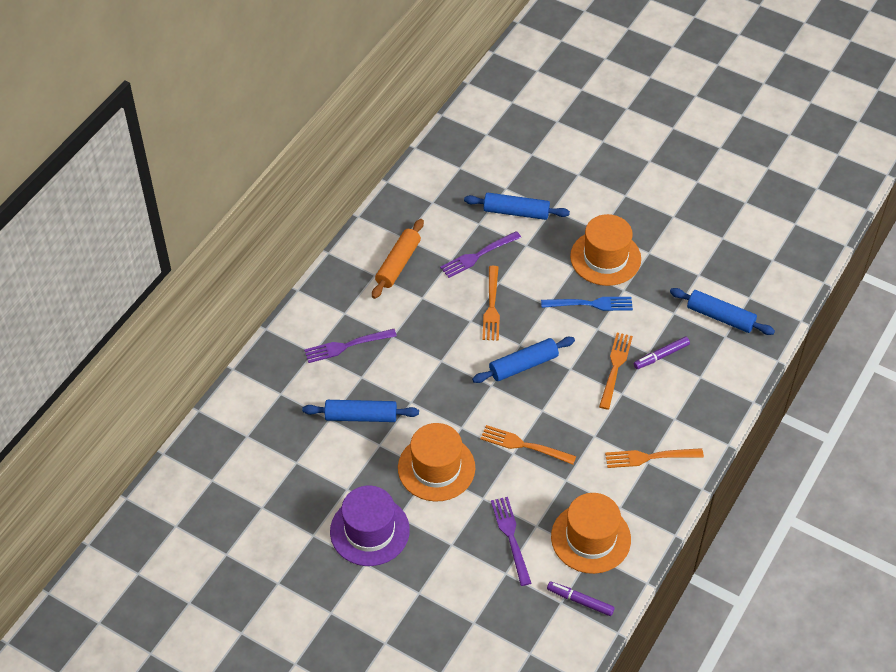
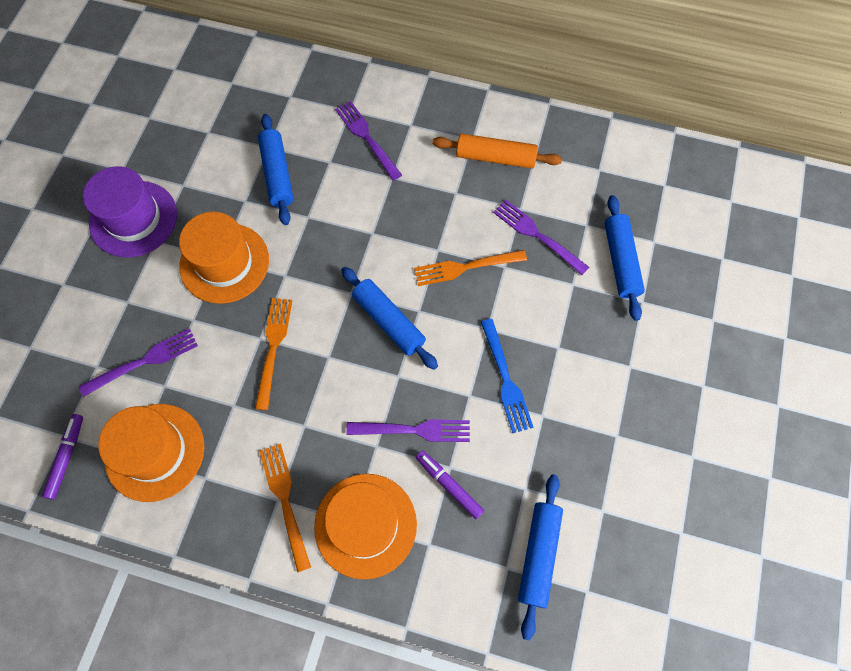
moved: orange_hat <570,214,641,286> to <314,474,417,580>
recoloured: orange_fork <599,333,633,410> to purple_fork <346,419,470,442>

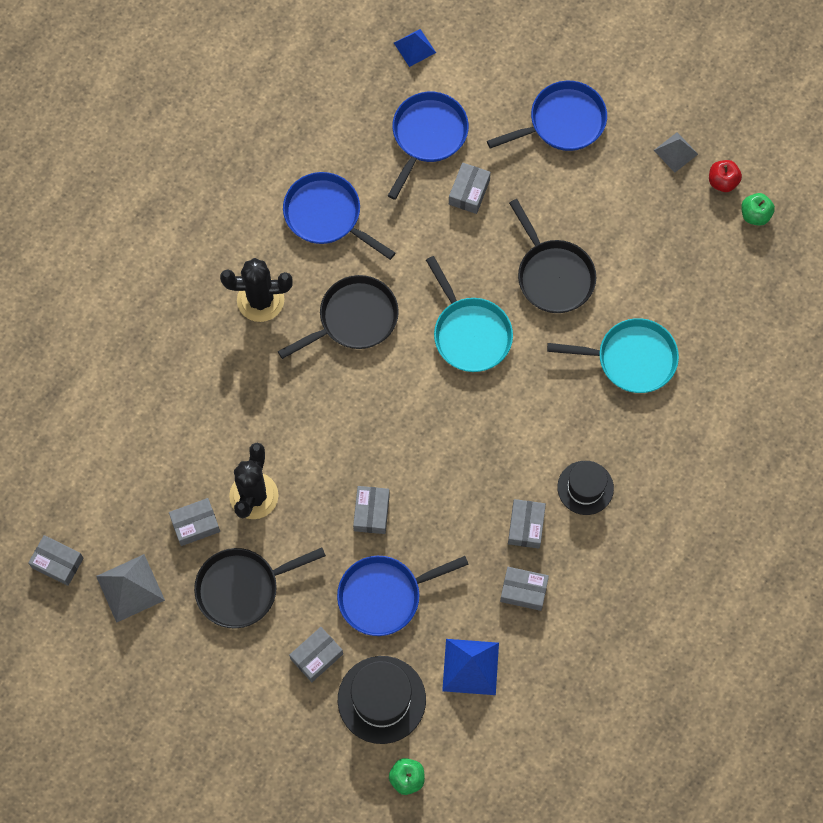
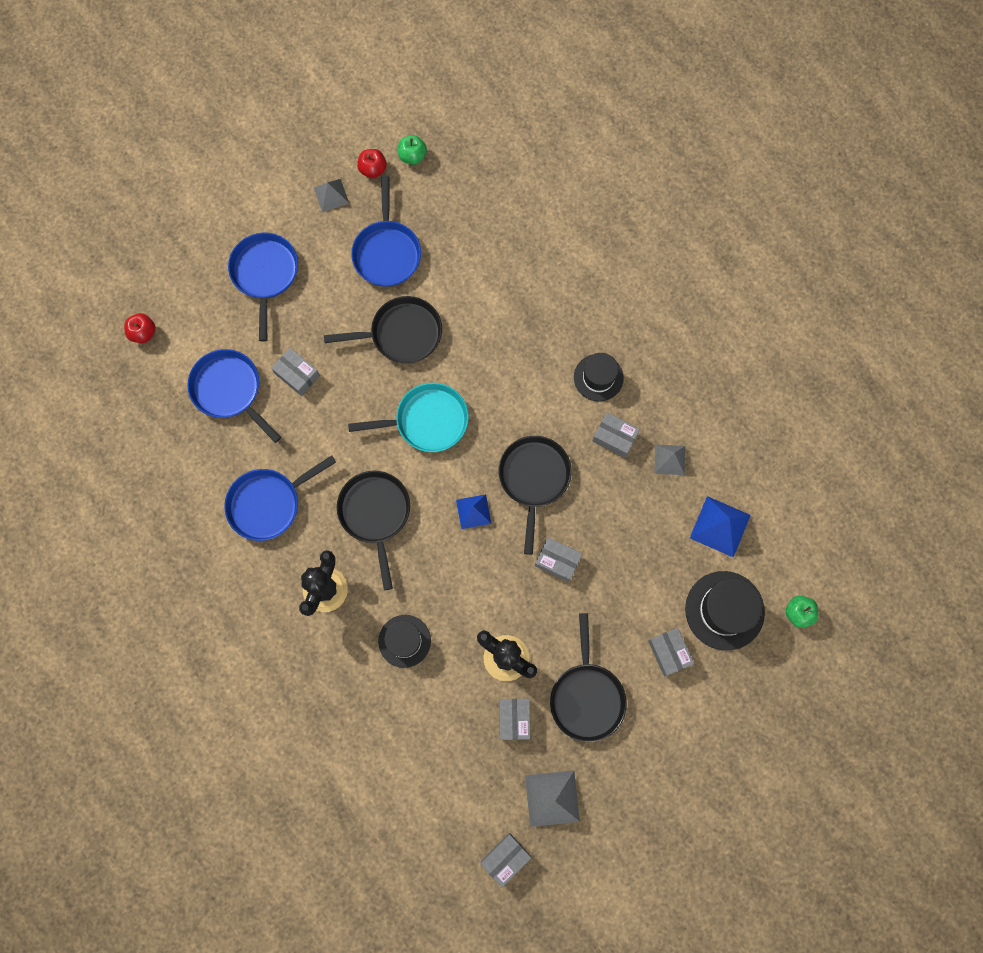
removed: turquoise_pan <547,318,679,393>
added: red_apple <124,313,156,343>; black_hat <378,615,431,668>; black_pan <499,436,572,555>
moved: blue_pan <337,556,469,636> to <351,176,421,287>; blue_pyramid <394,29,436,67> to <456,494,491,529>
replaced: grey_box <500,567,549,611> to grey_pyramid <655,445,685,475>

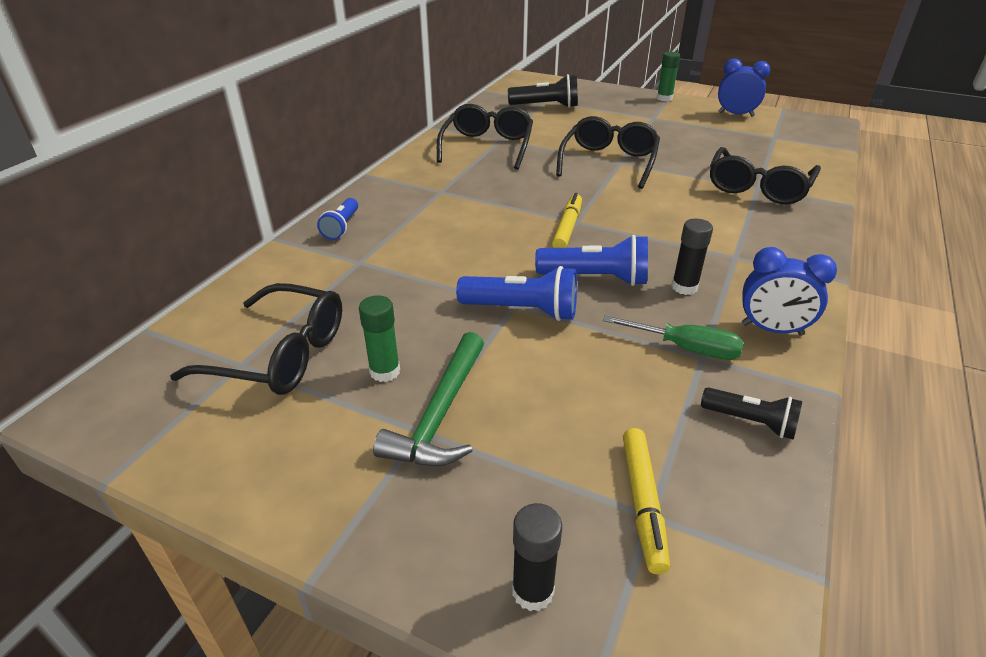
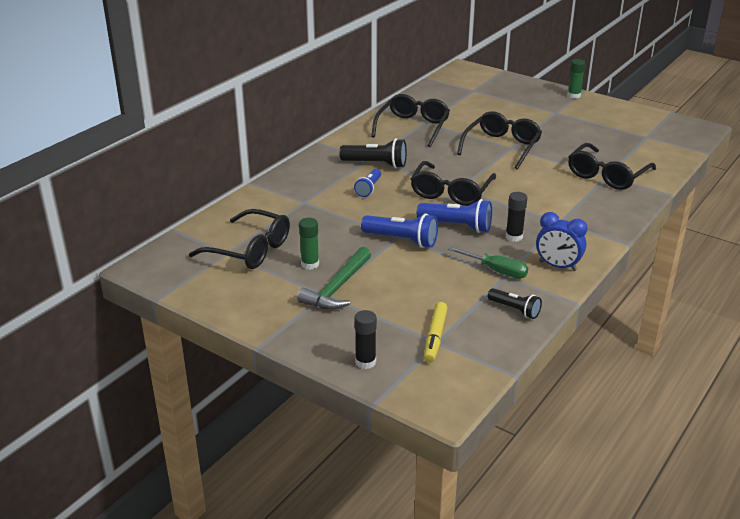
removed: blue_clock <718,58,770,117>
moved: blue_flashlight <317,198,358,240> to <354,169,381,197>; black_flashlight <508,74,578,108> to <339,138,407,168>
replaced: yellow_marker <552,193,582,248> to black_glasses <411,161,496,206>

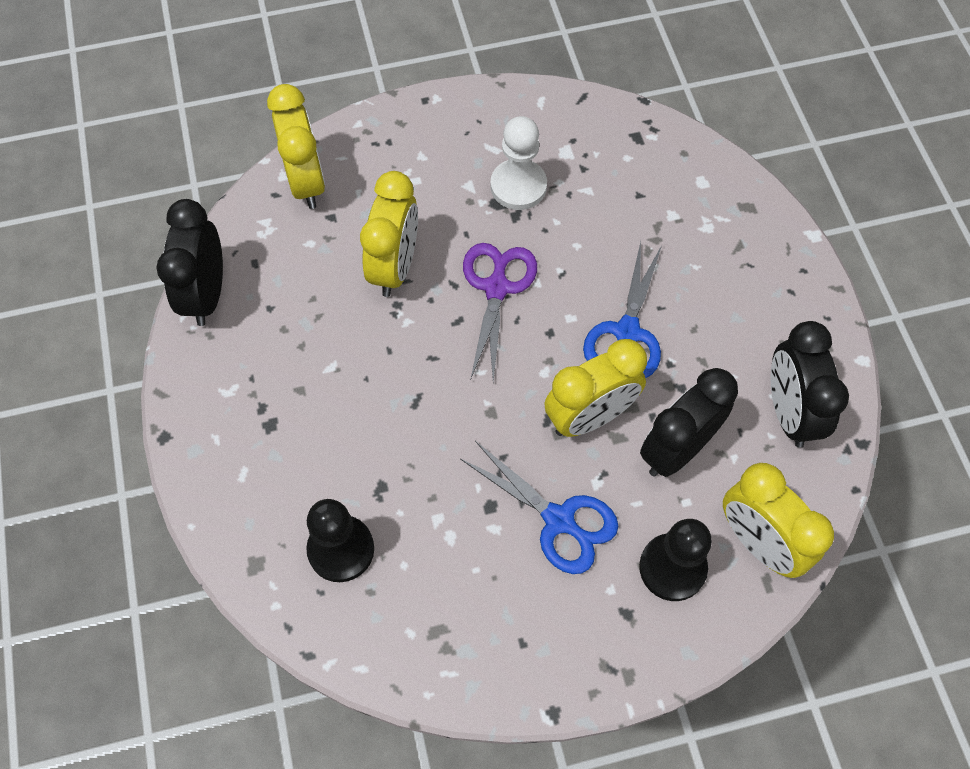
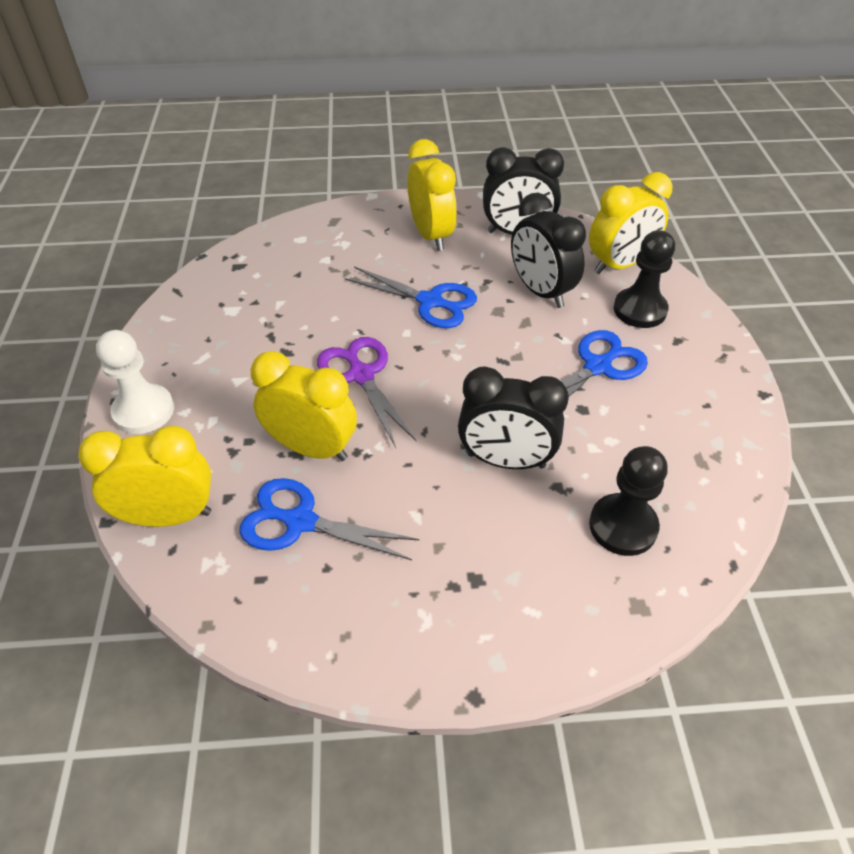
added: blue_scissors <239,478,420,560>
moved: black_clock <156,199,223,326> to <458,366,569,469>; white_pawn <491,116,547,210> to <96,330,174,434>; yellow_clock <544,339,647,437> to <407,139,457,251>
turned: purple_scissors <463,243,537,381> = <317,337,417,448> 45 degrees clockwise

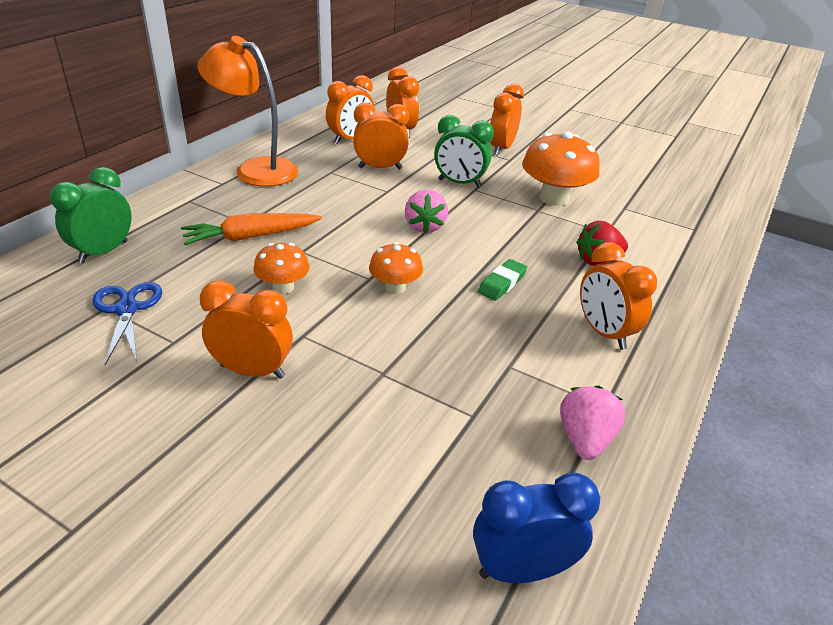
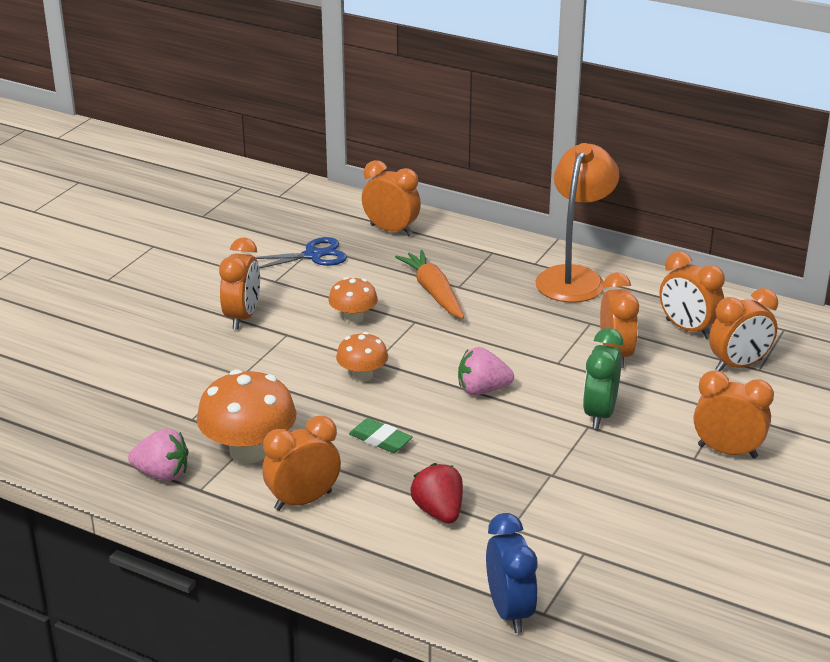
moved: blue_clock <473,473,600,583> to <486,513,538,633>; orange_mushroom <522,131,600,206> to <197,369,296,464>
recoloured: green_clock <50,167,132,264> to orange_clock <362,160,421,236>

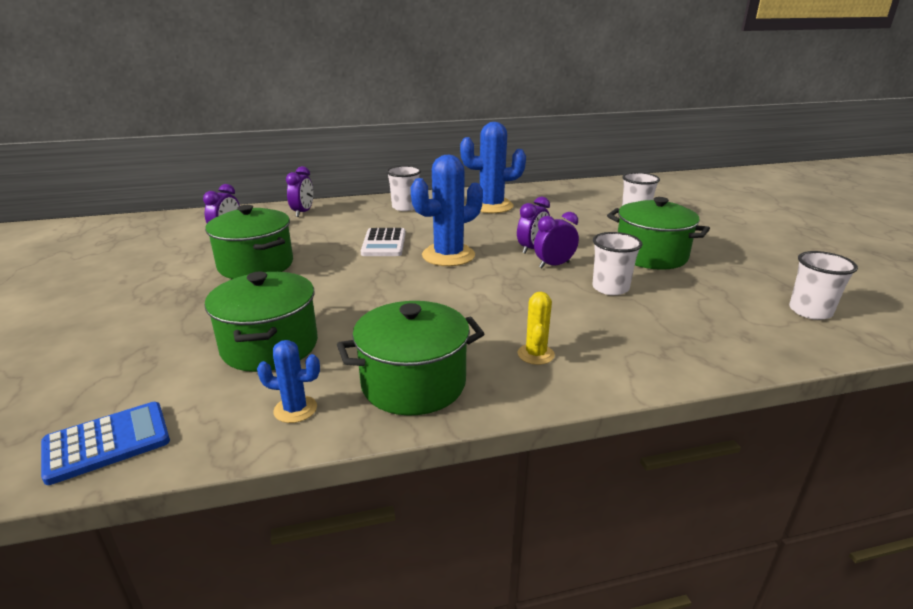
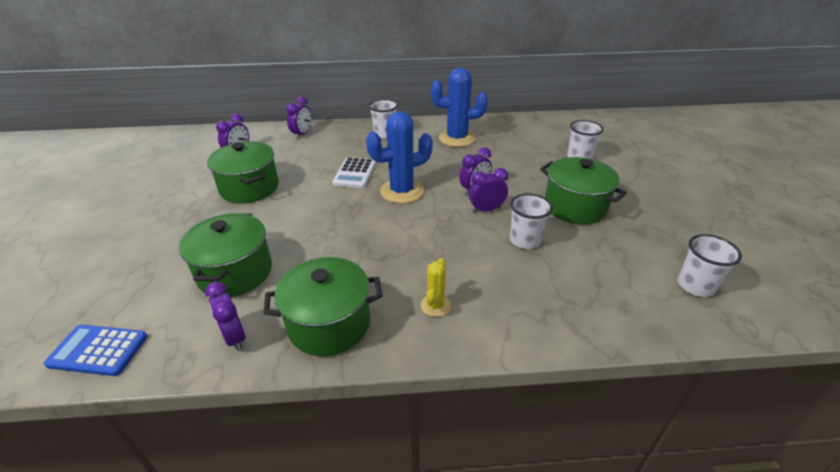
replaced: blue_cactus <257,340,320,423> to purple_clock <205,281,246,351>
turned: blue_calculator <41,402,170,485> = <44,325,148,376> 150 degrees counterclockwise

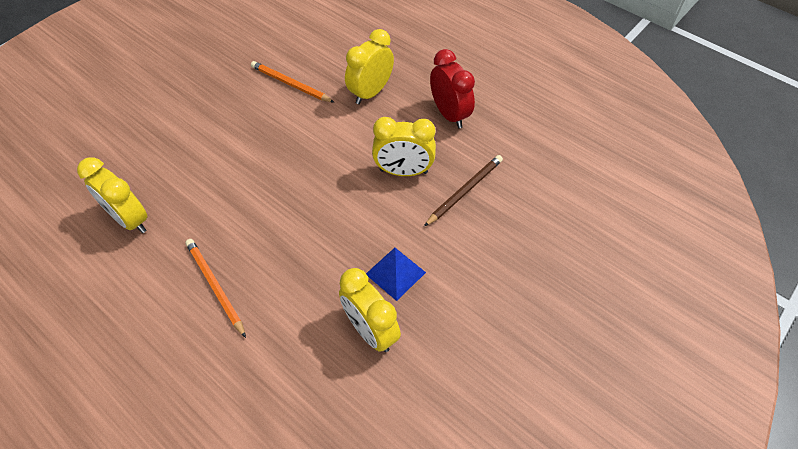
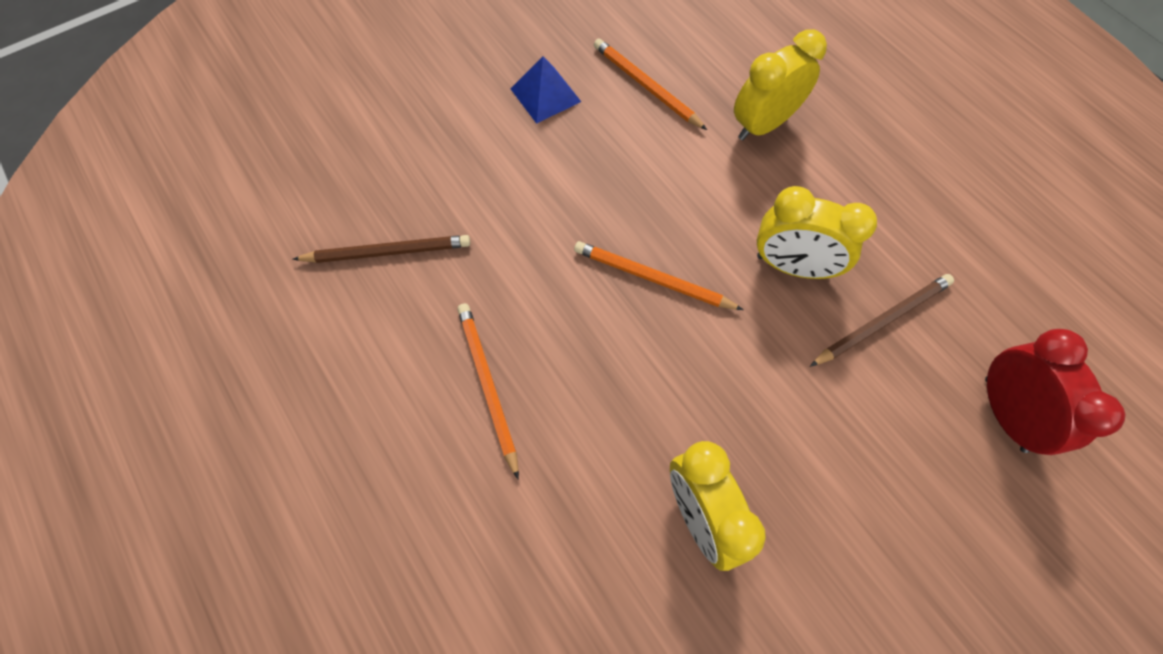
added: orange_pencil <574,241,743,310>
moved: blue_pyramid <366,248,426,301> to <511,57,581,124>; red_clock <430,49,475,128> to <985,329,1126,455>
replaced: yellow_clock <77,157,148,233> to brown_pencil <293,235,470,263>

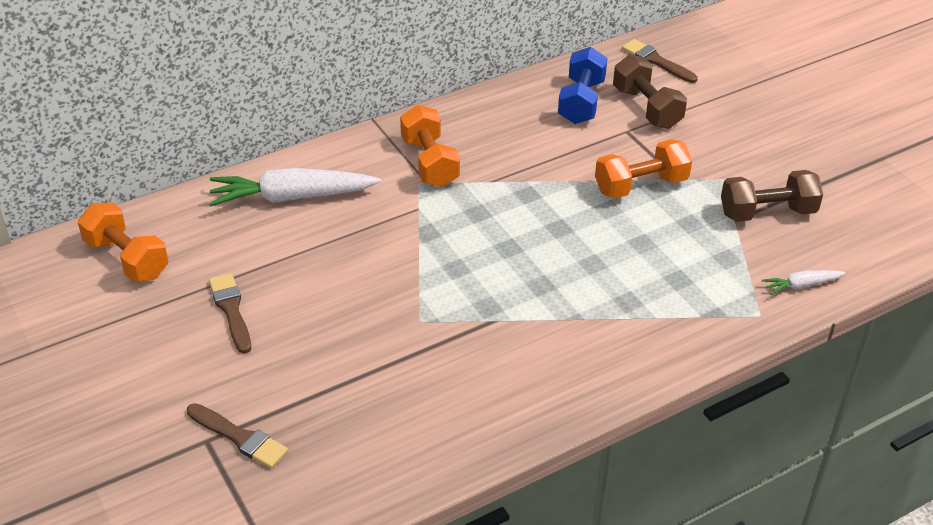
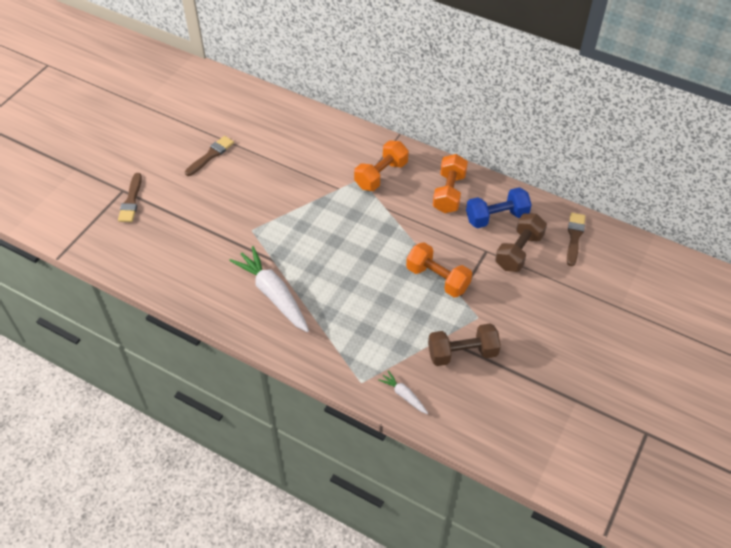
moved: orange_dumbbell <78,203,168,282> to <433,154,468,213>; white_carrot <209,168,381,206> to <229,246,309,332>
turned: brown_dumbbell <721,170,823,222> = <428,323,501,366> 60 degrees counterclockwise

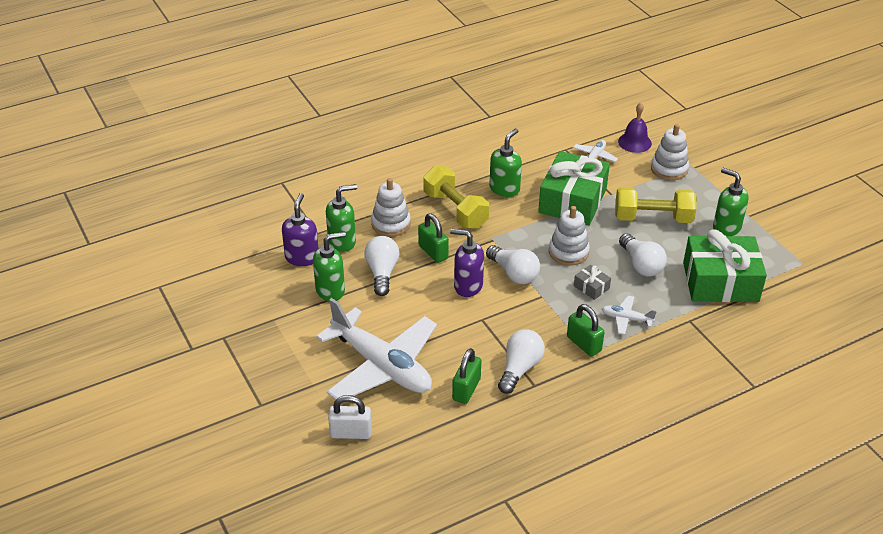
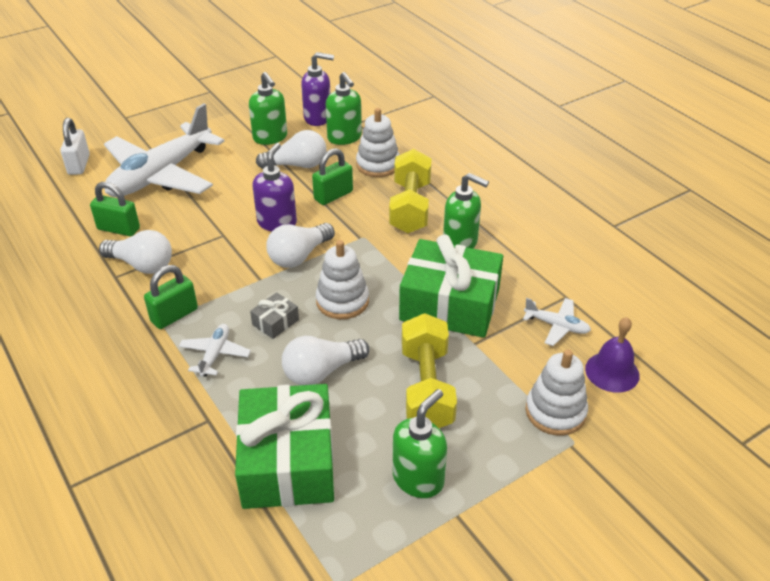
turned: yellow_dumbbell <423,165,489,229> = <389,149,432,233> 45 degrees counterclockwise

